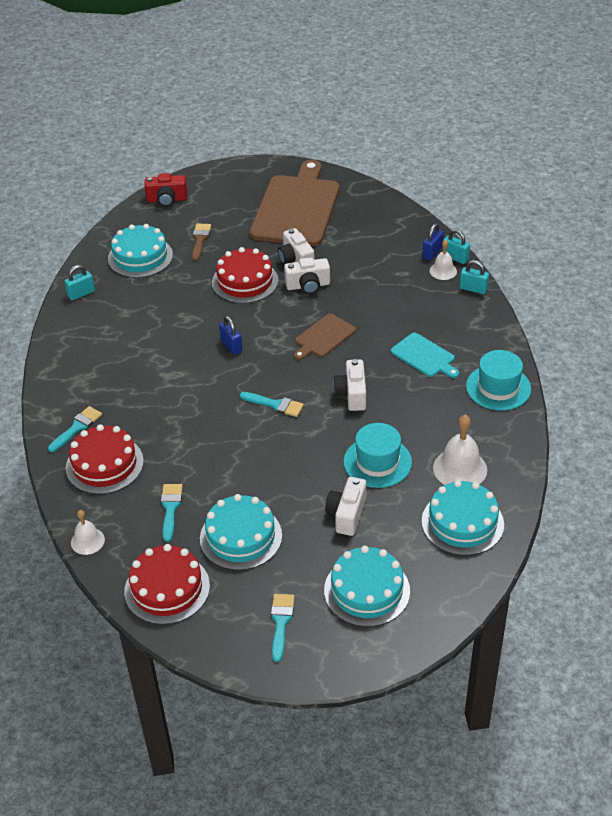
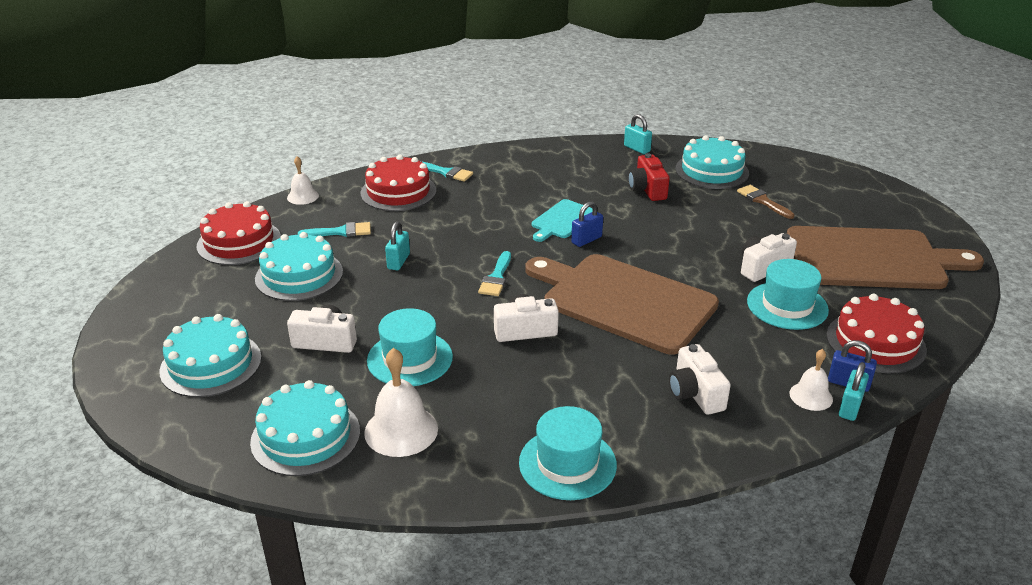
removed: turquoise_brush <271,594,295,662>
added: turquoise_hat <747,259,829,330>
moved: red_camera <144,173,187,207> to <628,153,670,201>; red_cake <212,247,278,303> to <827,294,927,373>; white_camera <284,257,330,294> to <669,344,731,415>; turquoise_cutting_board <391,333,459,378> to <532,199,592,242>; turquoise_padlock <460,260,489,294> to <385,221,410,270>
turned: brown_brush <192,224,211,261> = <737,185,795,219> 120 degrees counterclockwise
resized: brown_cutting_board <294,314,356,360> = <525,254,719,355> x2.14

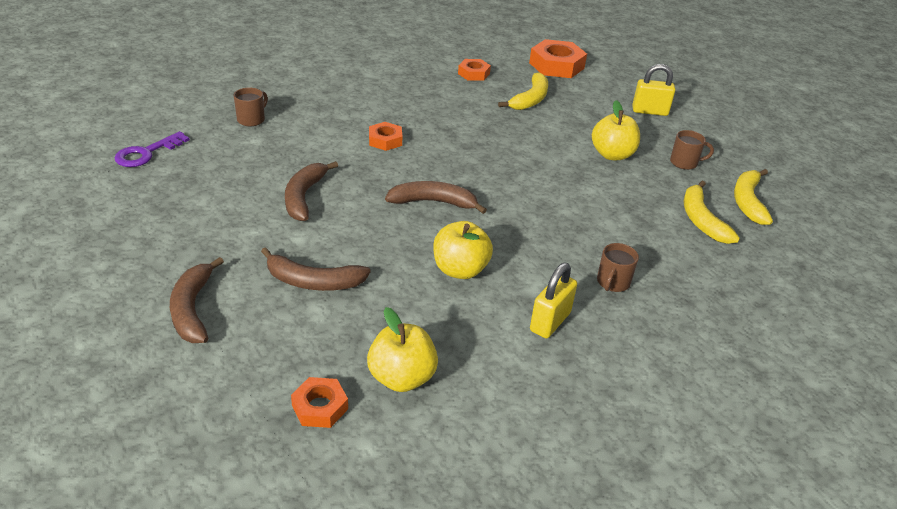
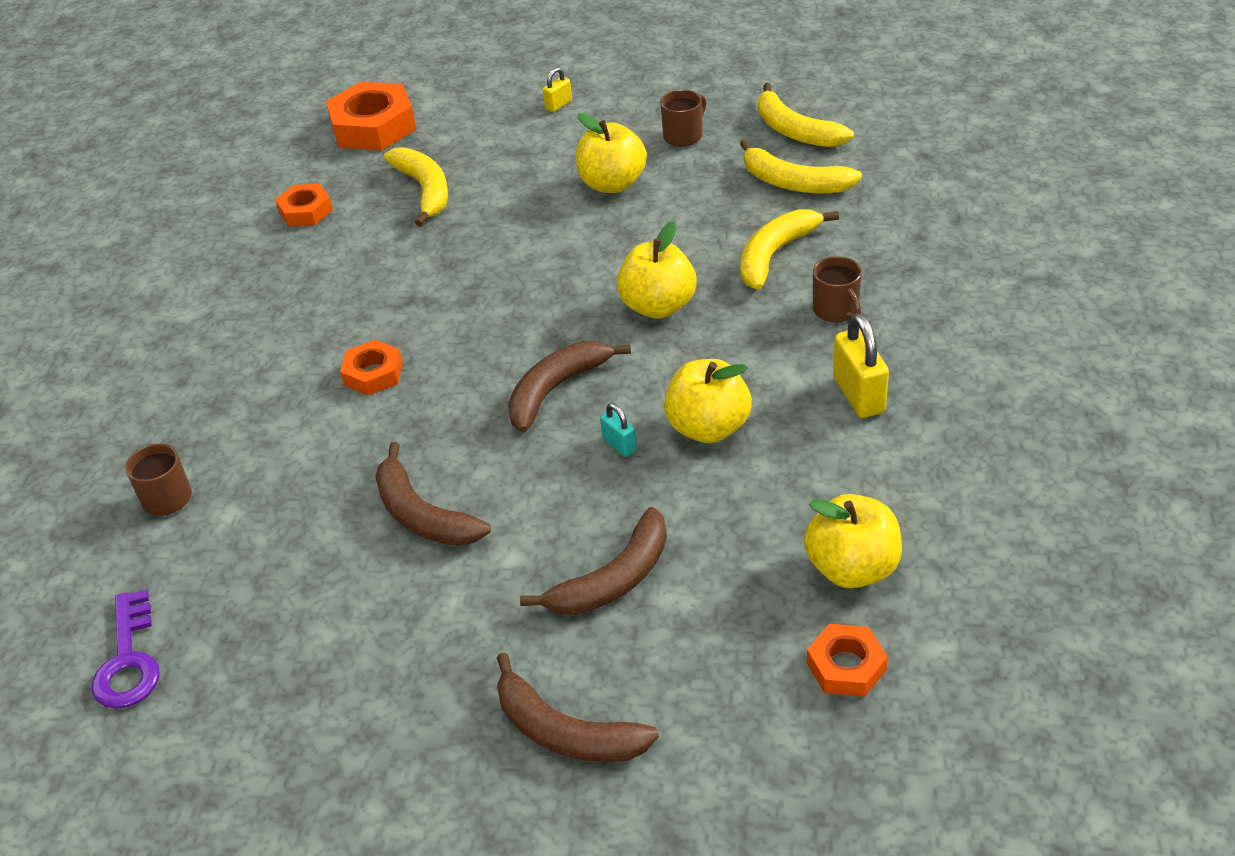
added: turquoise_padlock <600,403,637,457>; yellow_apple <617,221,697,319>; yellow_banana <741,209,839,290>
resized: yellow_padlock <632,64,675,116> = <543,67,572,112> x0.54

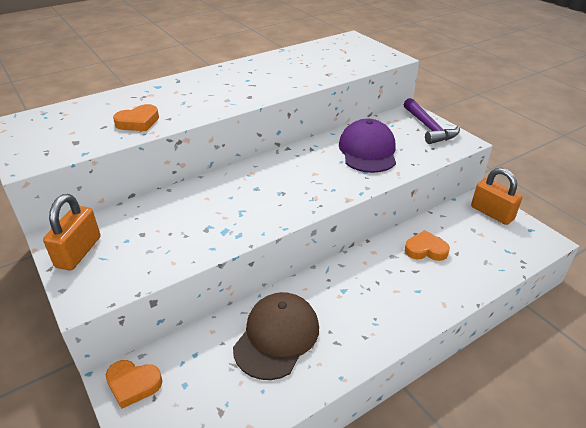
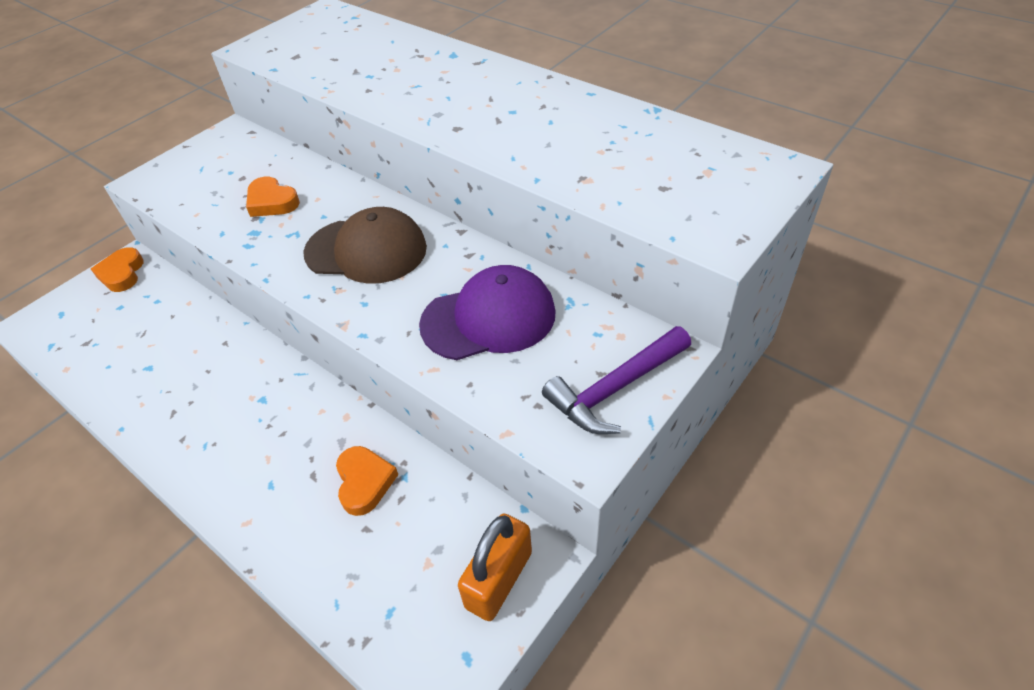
removed: orange_padlock <43,194,100,270>
moved: orange_heart <113,104,159,131> to <246,177,300,217>; brown_cap <233,292,319,380> to <303,207,427,284>

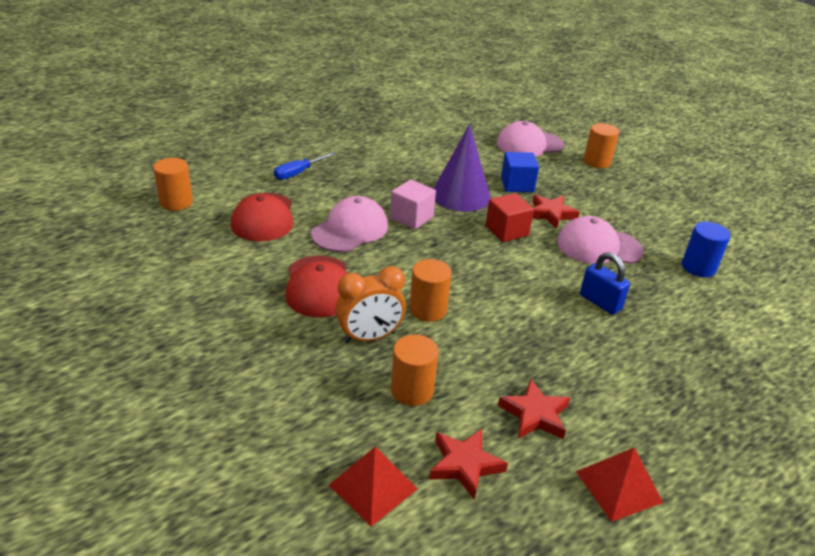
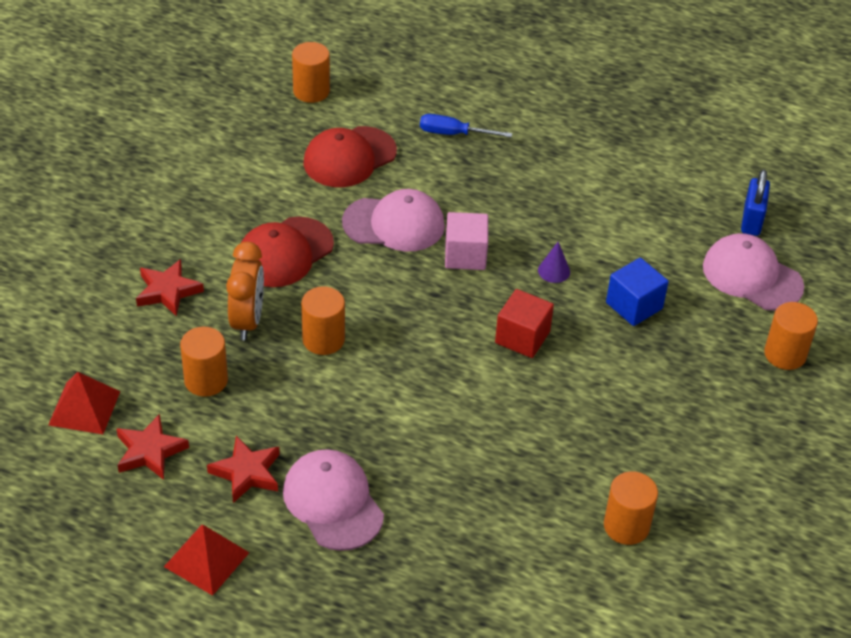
moved: red_star <532,195,580,229> to <136,259,204,316>; pink_cap <557,216,644,264> to <283,449,384,551>; blue_padlock <580,252,630,315> to <741,169,770,236>
recoloured: blue_cylinder <682,222,731,277> to orange_cylinder <604,471,658,545>
turned: orange_clock <335,266,406,343> = <226,242,264,340> 120 degrees counterclockwise
resized: purple_cone <433,124,491,212> = <538,242,570,283> x0.41

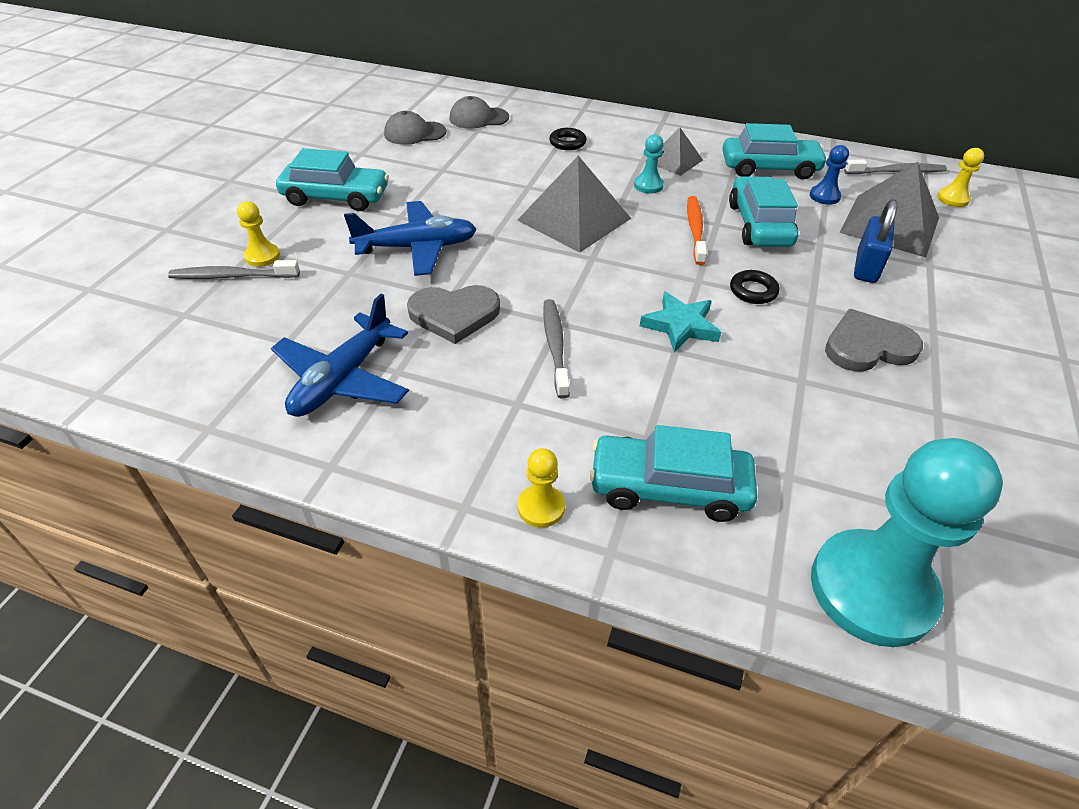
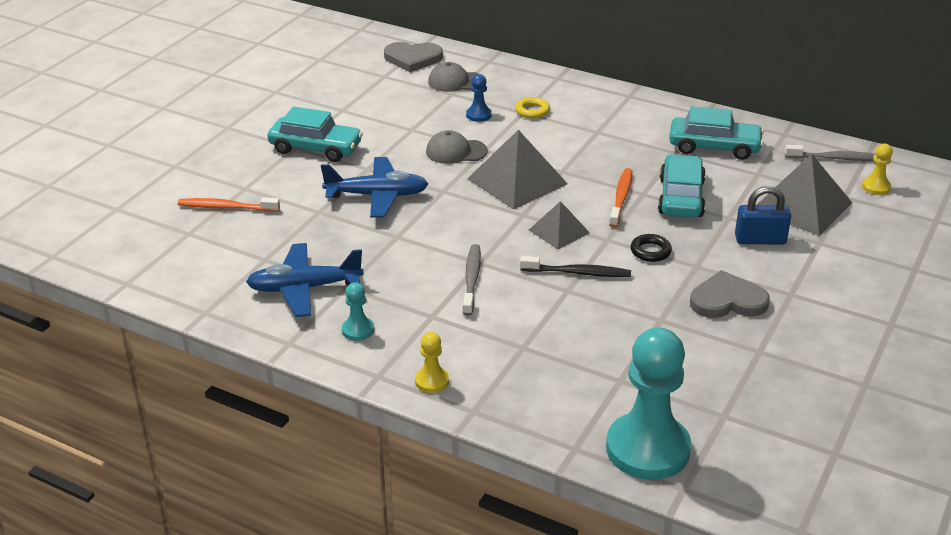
removed: yellow_pawn <237,201,280,267>; turquoise_car <589,425,757,522>
moved: grey_cap <384,111,446,145> to <426,130,488,164>; grey_heart <407,285,500,344> to <384,42,443,72>; turquoise_pawn <634,134,664,194> to <342,282,374,341>; grey_pyramid <645,127,703,176> to <529,201,590,249>; blue_pawn <810,145,849,205> to <466,74,492,122>
replaced: turquoise_star <640,292,721,352> to black_toothbrush <520,256,631,277>
recoloured: grey_toothbrush <168,260,300,279> to orange_toothbrush <178,197,280,212>; black_ring <549,128,587,150> to yellow_ring <515,97,550,118>
turned: blue_plane <271,294,409,417> = <246,243,364,317> 45 degrees clockwise; blue_padlock <854,199,898,283> = <735,186,791,244> 60 degrees clockwise

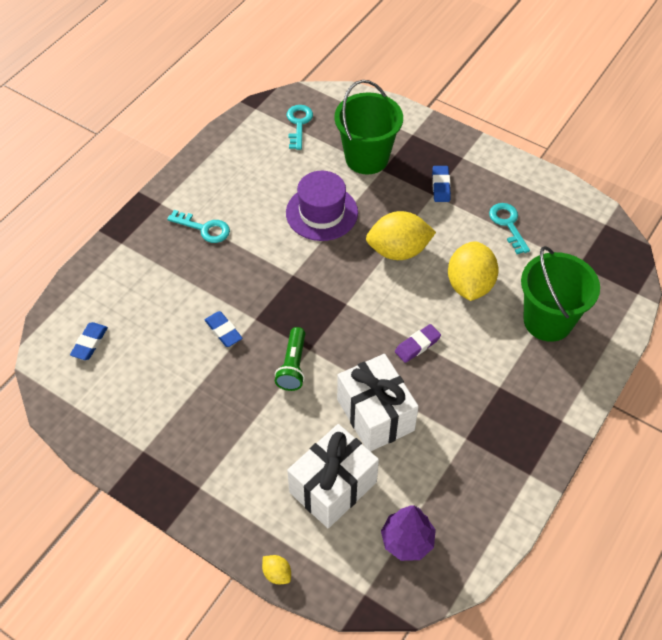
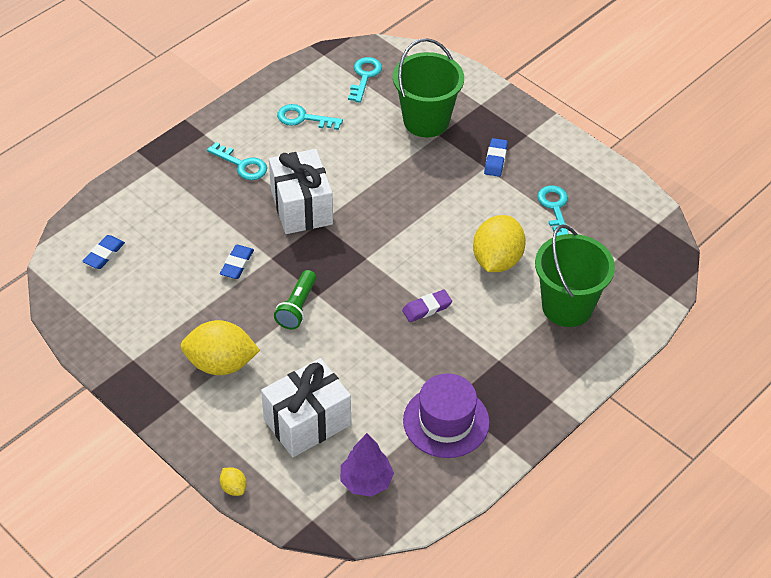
added: turquoise_key <277,104,343,130>
moved: purple_hat <286,171,358,241> to <403,373,490,458>; white_gift <337,354,419,452> to <269,149,333,234>; yellow_lemon <366,211,436,260> to <180,320,260,375>
turned: blue_eraser <205,311,243,347> = <220,245,254,279> 45 degrees clockwise

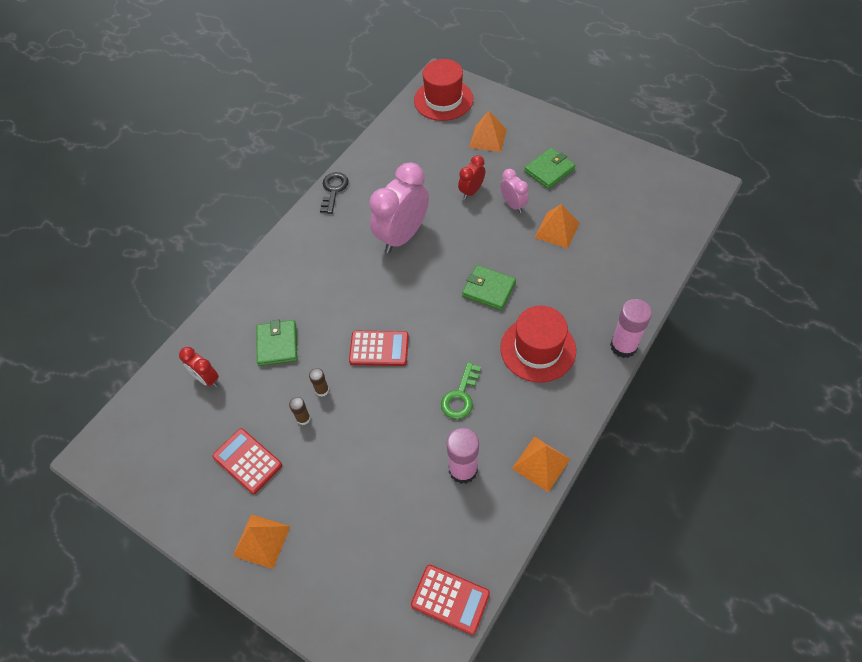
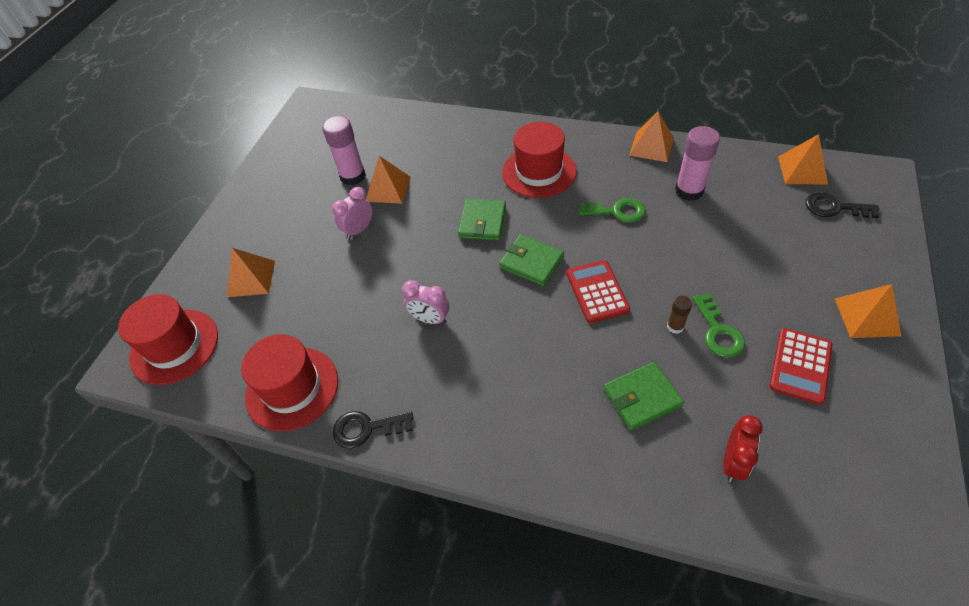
removed: red_clock <458,155,485,199>
added: red_hat <241,334,338,431>; black_key <805,192,879,218>
moved: green_wallet <524,148,576,189> to <499,234,564,286>; pink_glue_stick <610,299,652,358> to <322,116,366,185>
replaced: brown_glue_stick <289,397,311,425> to green_key <692,293,745,358>; red_calculator <411,565,490,635> to orange_pyramid <778,134,828,185>
resized: pink_clock <369,162,429,253> = <402,280,449,324> x0.51

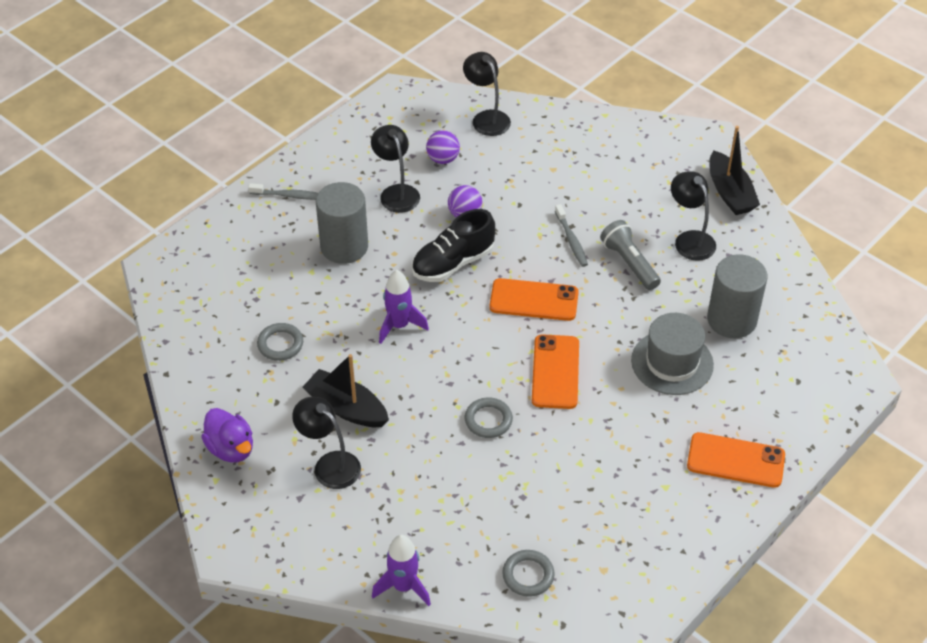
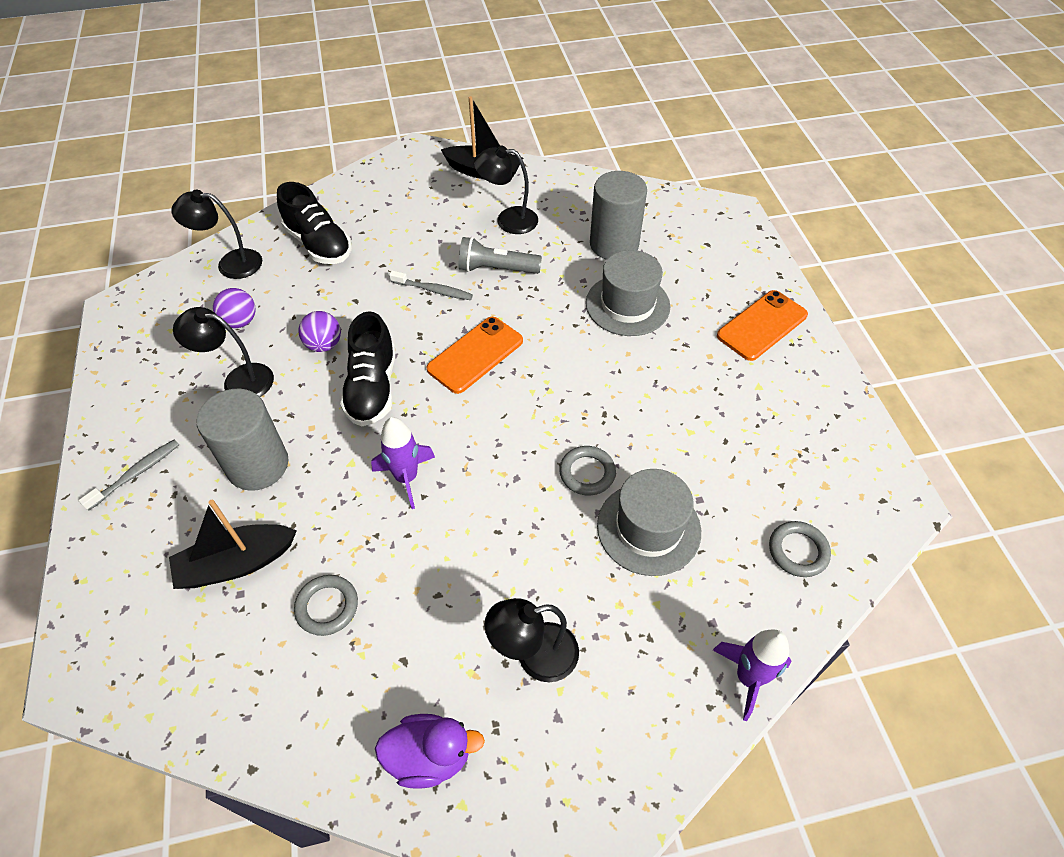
removed: orange_phone <532,334,579,409>
added: black_shoe <277,182,352,264>; grey_hat <597,469,701,576>
moved: black_boat <302,354,389,427> to <169,500,297,589>

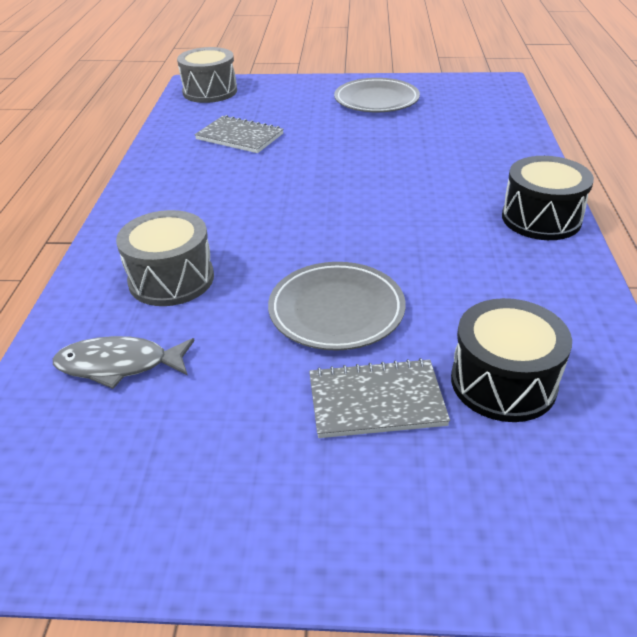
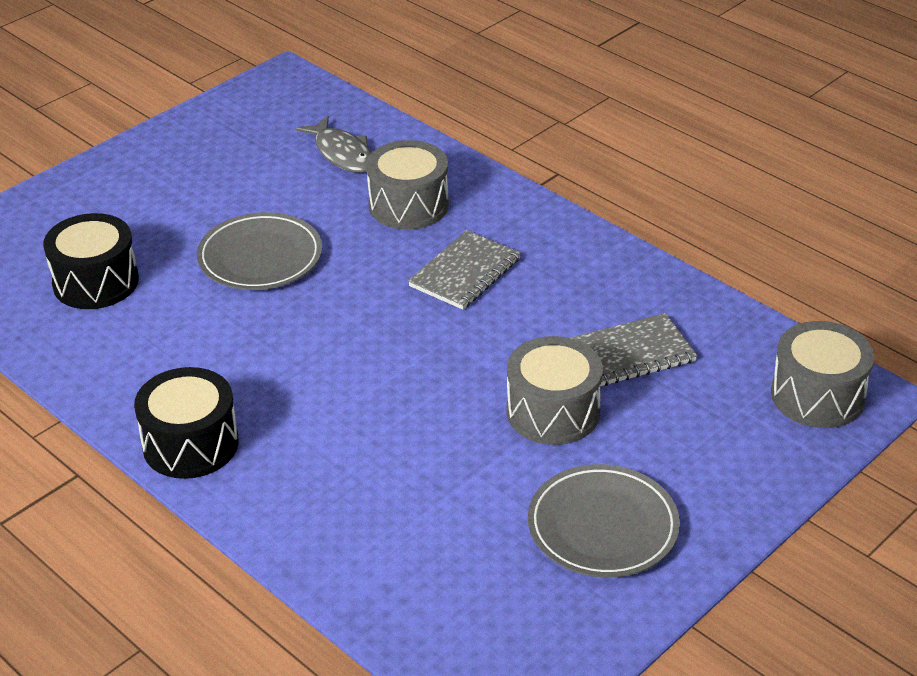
added: grey_drum <506,336,603,445>
moved: grey_notebook <309,358,450,438> to <408,230,521,310>
turned: grey_fish <53,336,195,389> = <295,116,372,173> 105 degrees clockwise

